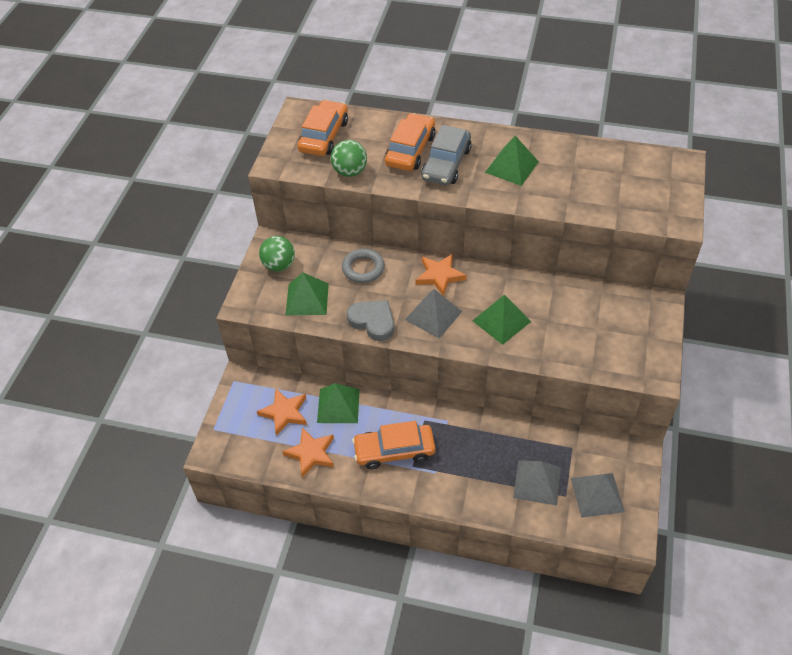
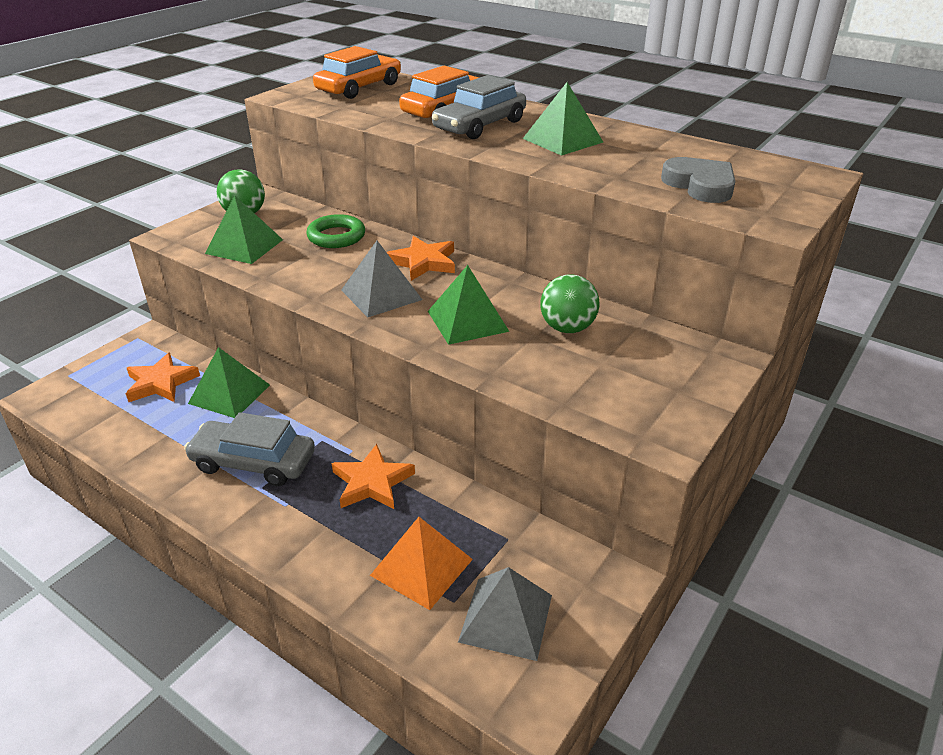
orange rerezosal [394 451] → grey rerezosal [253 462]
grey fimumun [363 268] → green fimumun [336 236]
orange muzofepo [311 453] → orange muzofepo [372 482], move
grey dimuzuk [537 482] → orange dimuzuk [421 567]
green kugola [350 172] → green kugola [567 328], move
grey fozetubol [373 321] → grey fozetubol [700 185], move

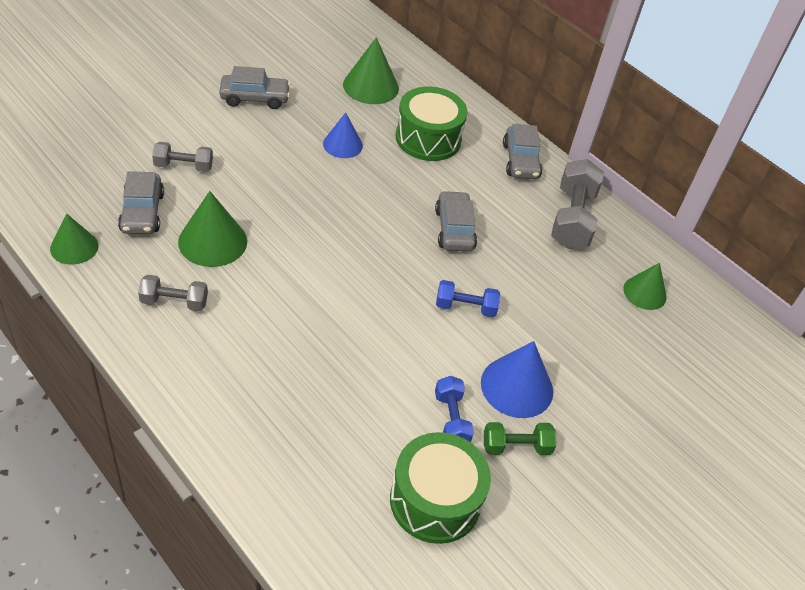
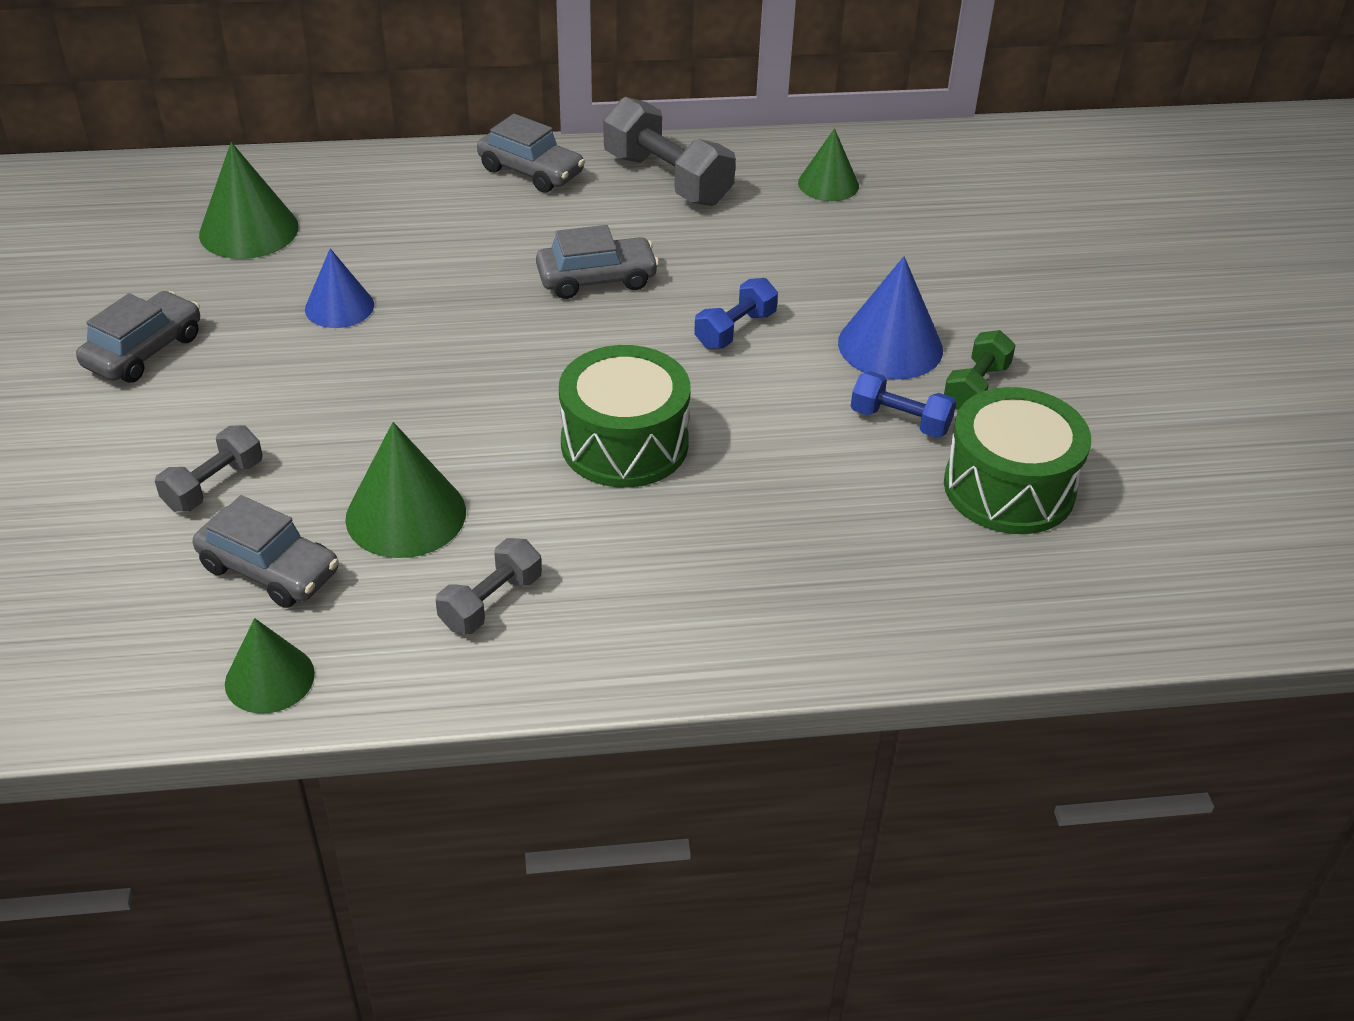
grey rerezosal [454 229] → grey rerezosal [597 279], 135 degrees clockwise
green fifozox [428 138] → green fifozox [624 443], move

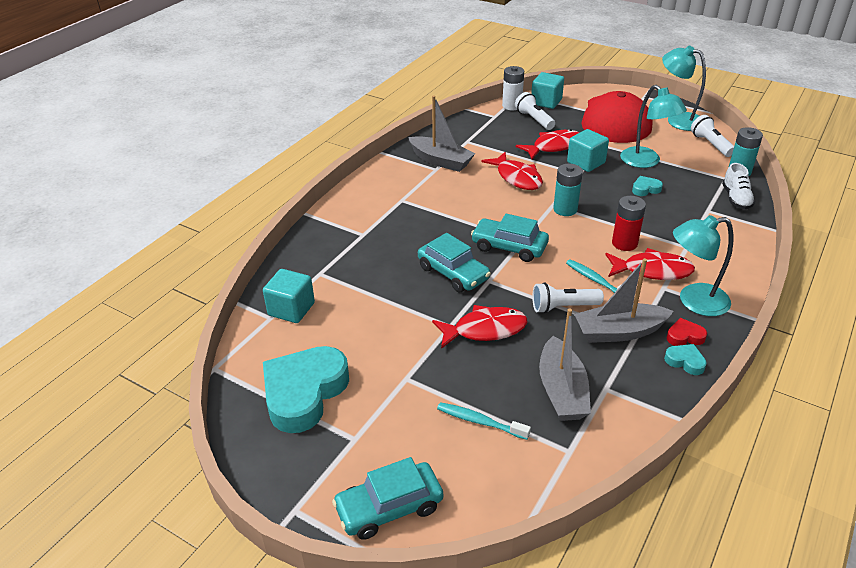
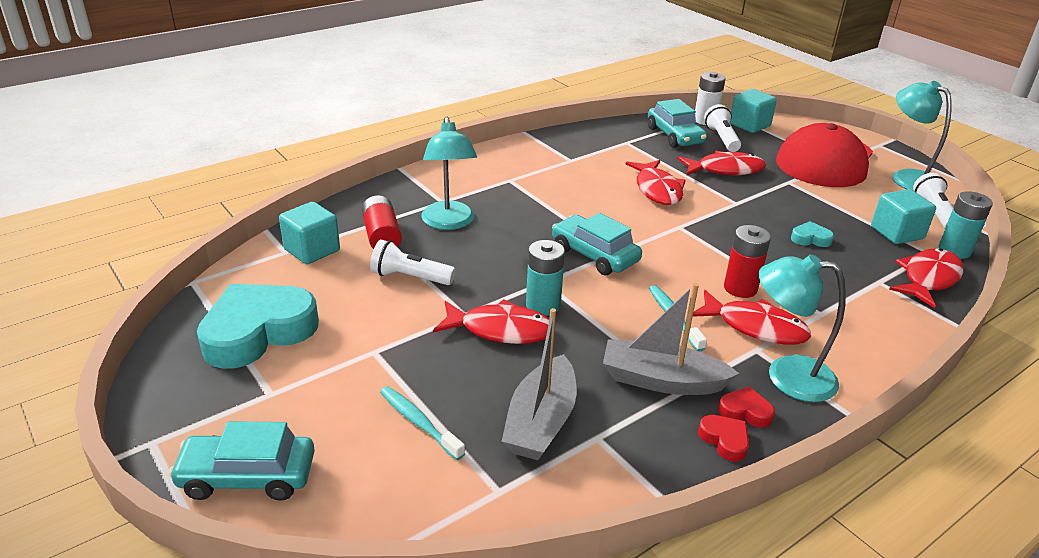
- → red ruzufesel [382 236]
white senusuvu [563 307] → white senusuvu [410 277], move
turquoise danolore [646 162] → turquoise danolore [449 222], move
turquoise ruzufesel [565 209] → turquoise ruzufesel [543 305], move
turquoise rerezosal [453 273] → turquoise rerezosal [675 136], move
turquoise fozetubol [685 361] → red fozetubol [724 440]
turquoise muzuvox [586 163] → turquoise muzuvox [897 233], move
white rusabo [736 199] → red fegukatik [928 279]
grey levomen [441 161] → -

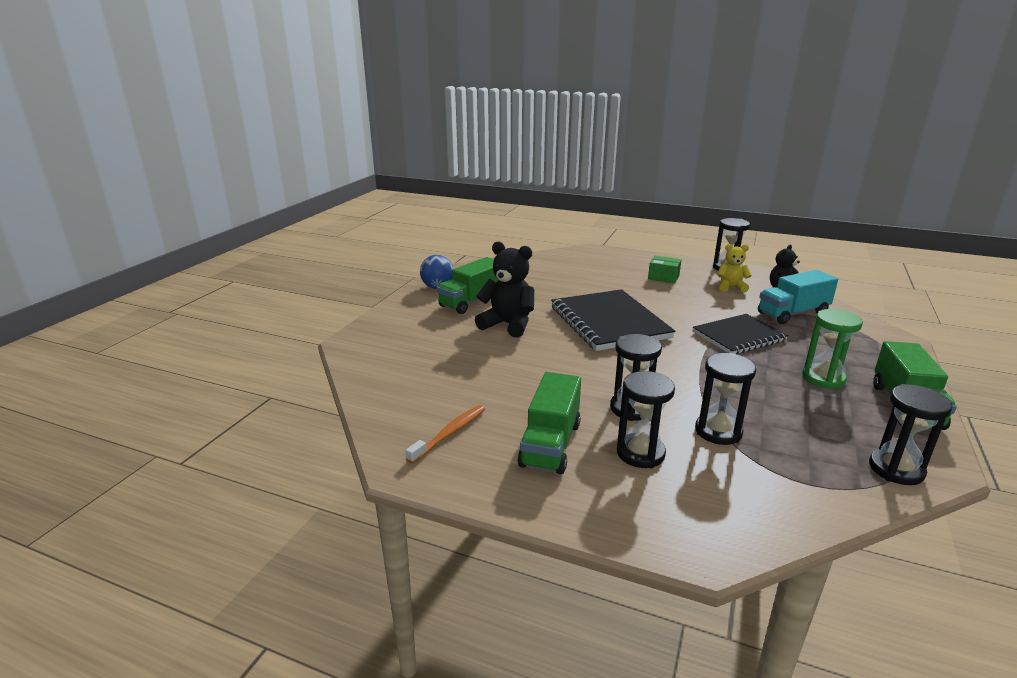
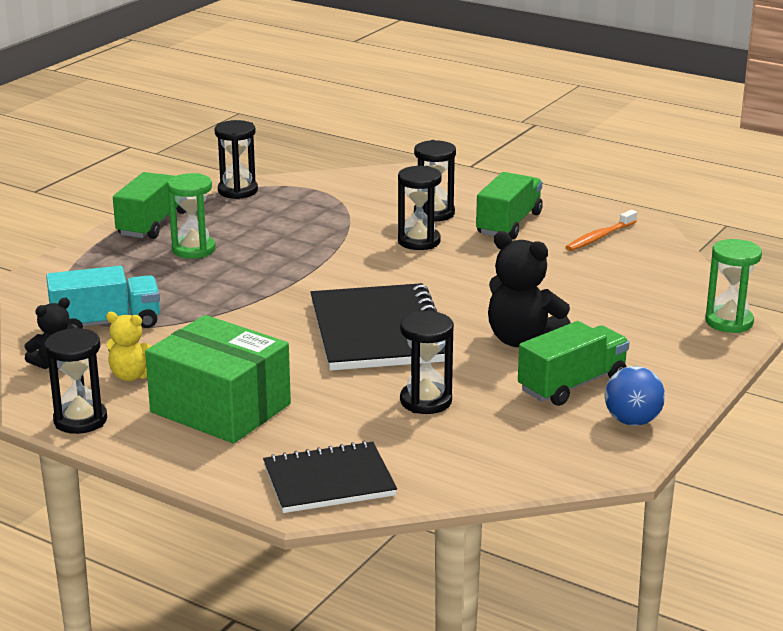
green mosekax [663 277] → green mosekax [220 408], x2.20
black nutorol [739 336] → black nutorol [329 481], move
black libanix [718 431] → black libanix [426 401], move
- → green libanix [729 322]

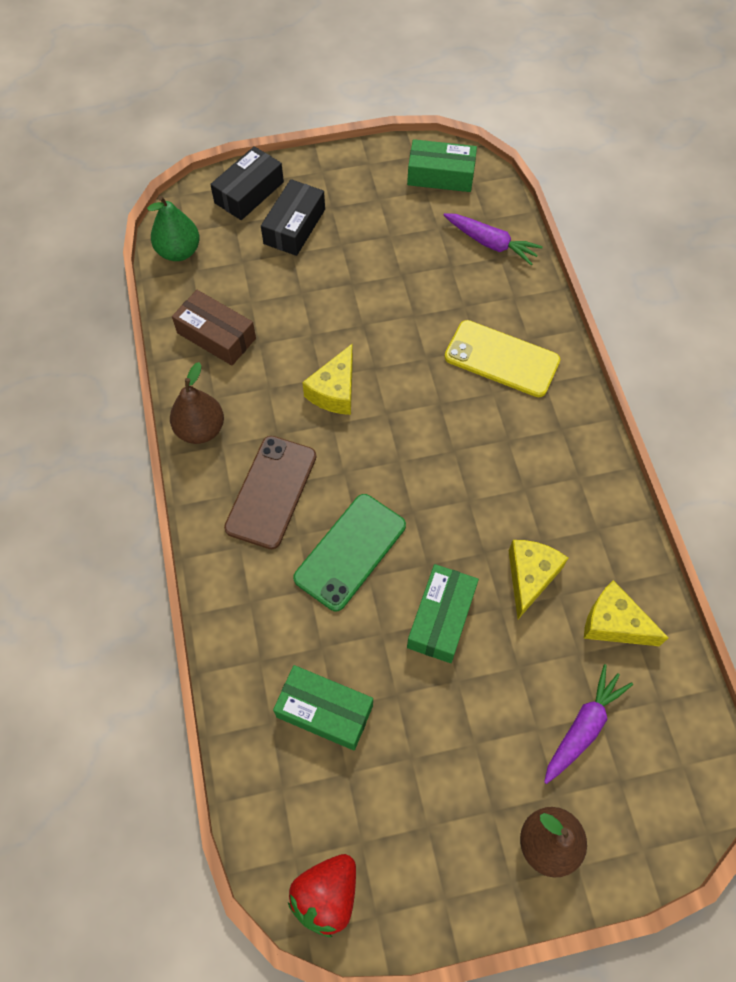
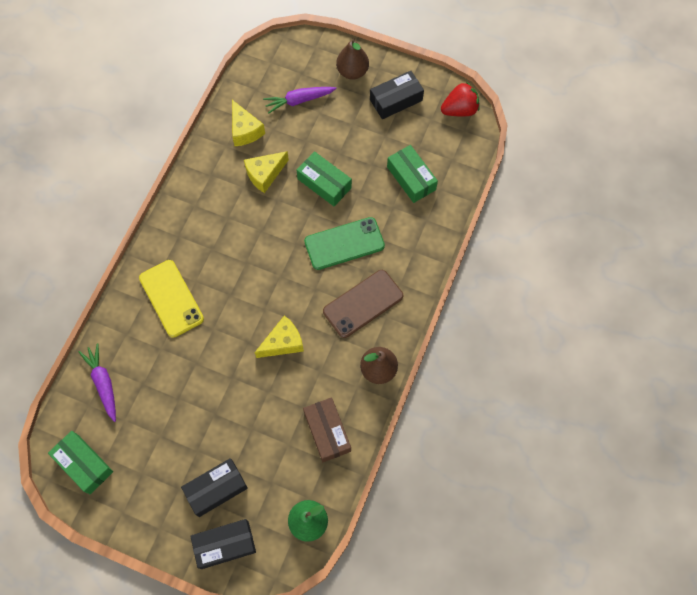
green mosekax [441 618] → green mosekax [324 183], 75 degrees clockwise
- → black mosekax [396 100]

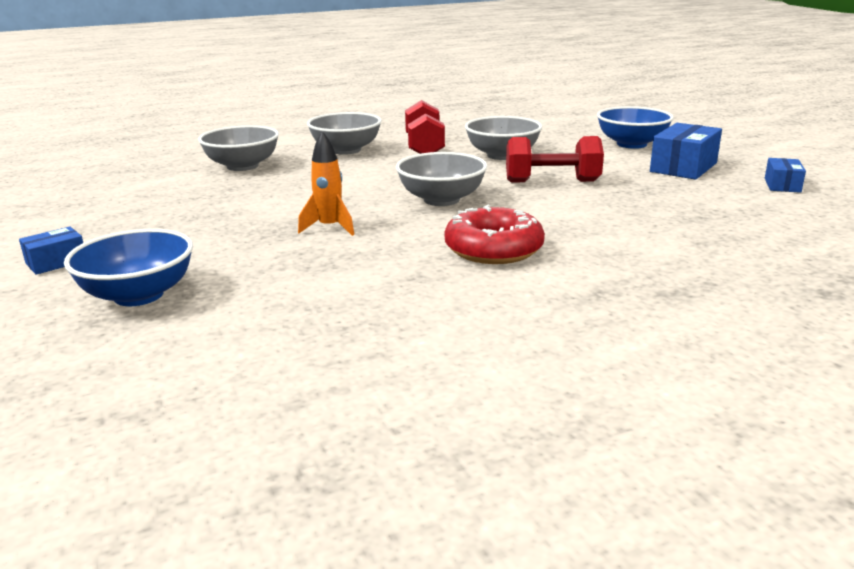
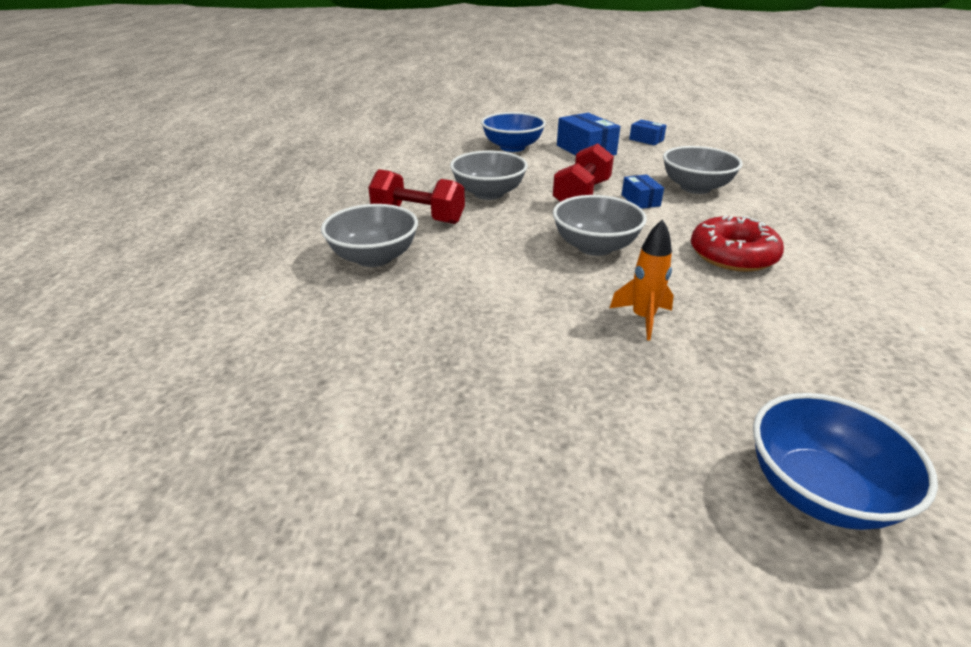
blue mosekax [56 262] → blue mosekax [640 200], move
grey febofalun [242 166] → grey febofalun [695 188], move

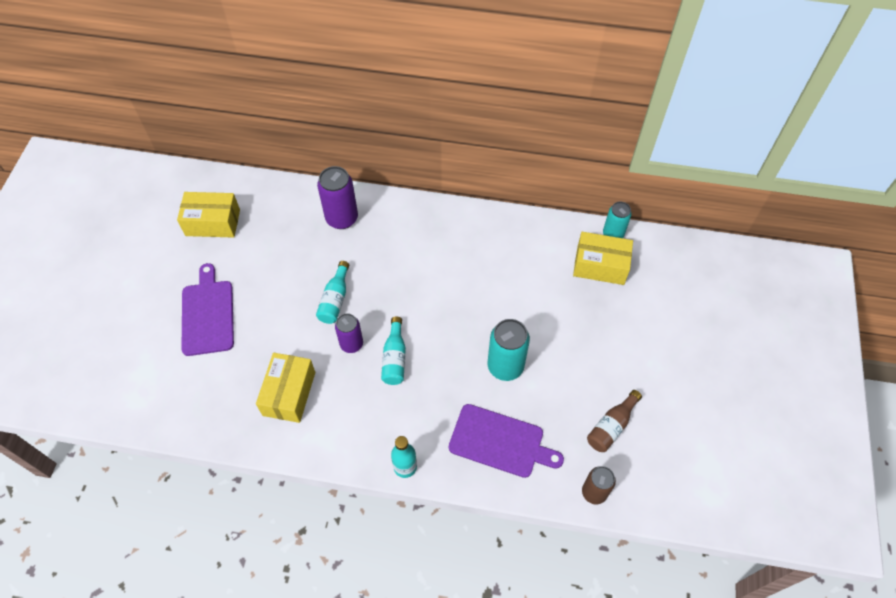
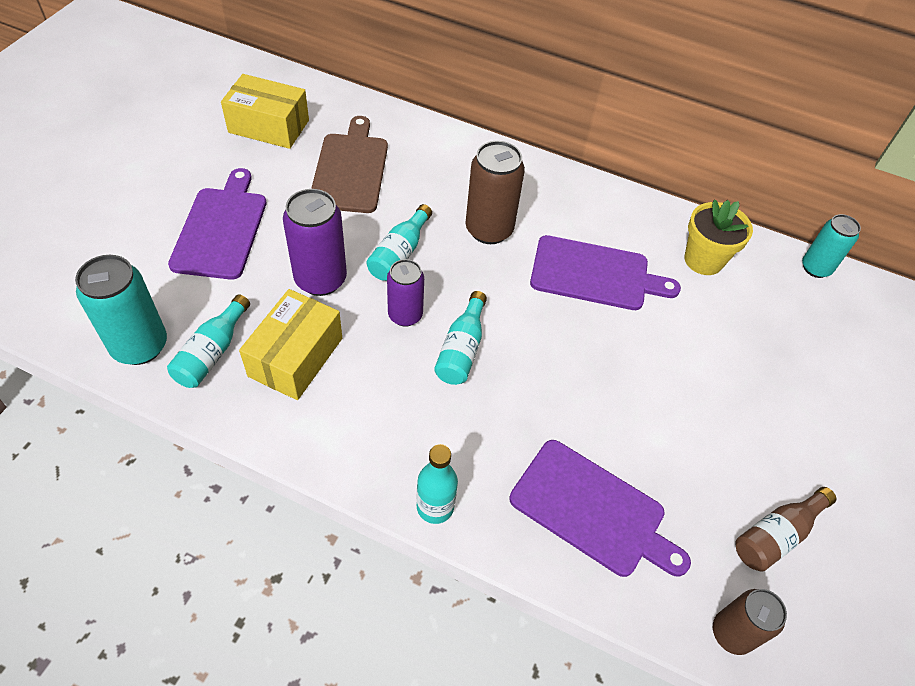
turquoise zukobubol [505 366] → turquoise zukobubol [140 346], move
- → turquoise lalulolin [212 353]
purple zukobubol [342 218] → purple zukobubol [320 279], move
- → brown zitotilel [350 169]
- → brown zukobubol [489 230]
- → purple zitotilel [595 274]
- → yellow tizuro [703 260]
yellow mosekax [600 266] → -

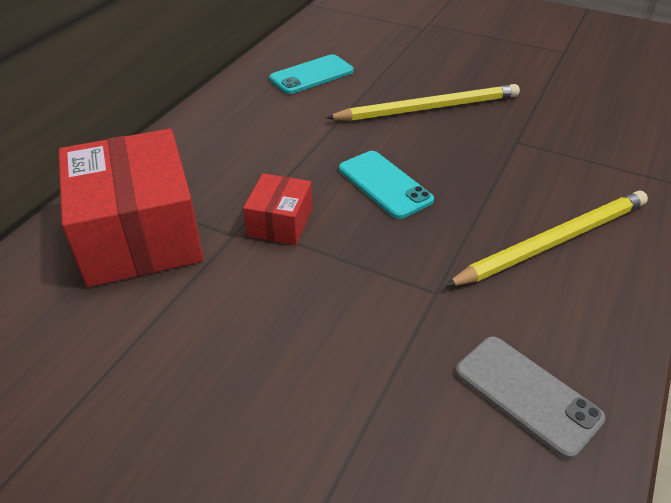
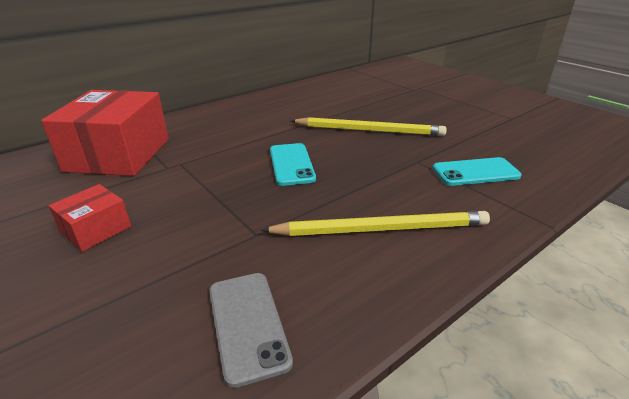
red mosekax [280 222] → red mosekax [96 229], move
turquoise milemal [311 75] → turquoise milemal [475 172], move

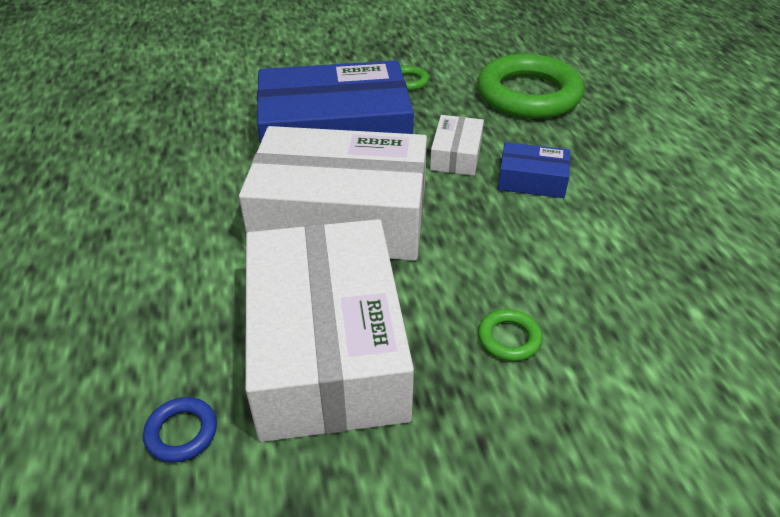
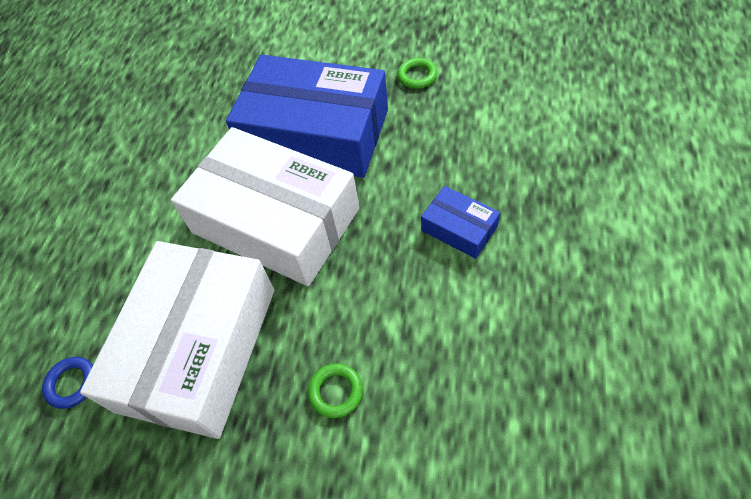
white mosekax [456 155] → -
green fimumun [528 95] → -

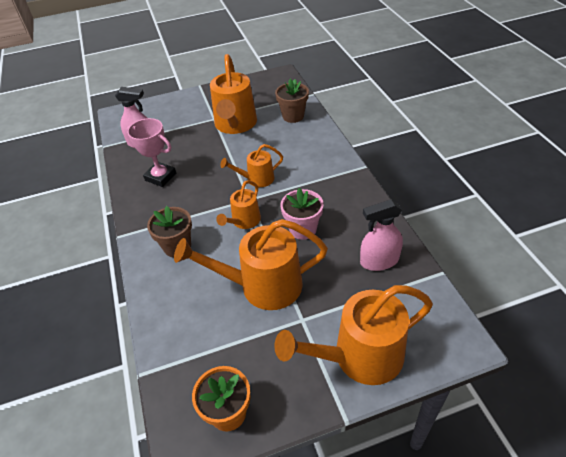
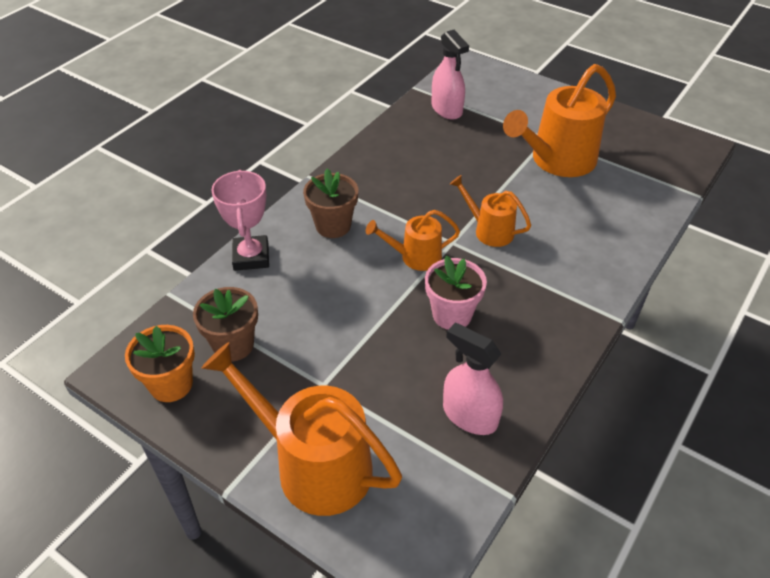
brown tizuro [293 116] → brown tizuro [233 345], move
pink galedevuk [160 177] → pink galedevuk [251 257], move
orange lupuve [262 286] → -

